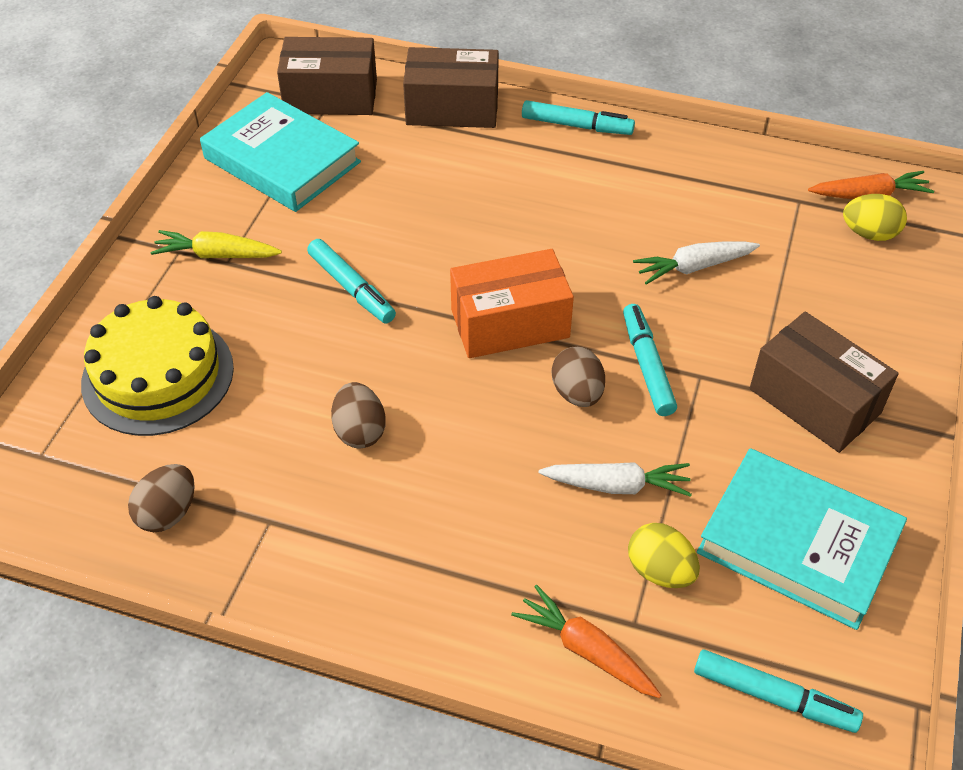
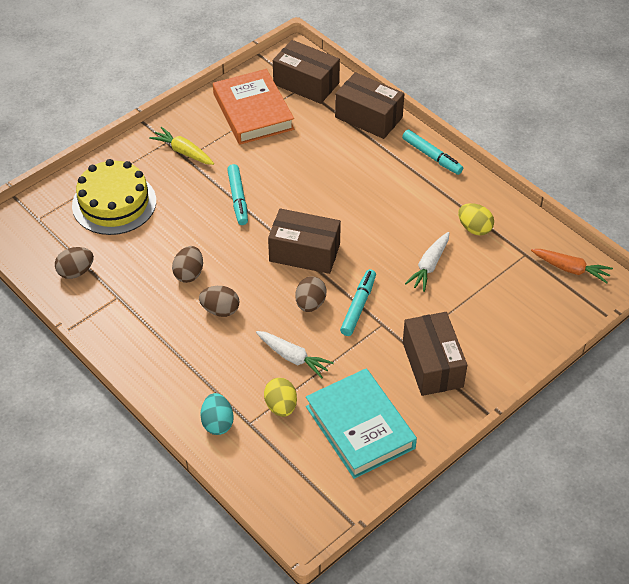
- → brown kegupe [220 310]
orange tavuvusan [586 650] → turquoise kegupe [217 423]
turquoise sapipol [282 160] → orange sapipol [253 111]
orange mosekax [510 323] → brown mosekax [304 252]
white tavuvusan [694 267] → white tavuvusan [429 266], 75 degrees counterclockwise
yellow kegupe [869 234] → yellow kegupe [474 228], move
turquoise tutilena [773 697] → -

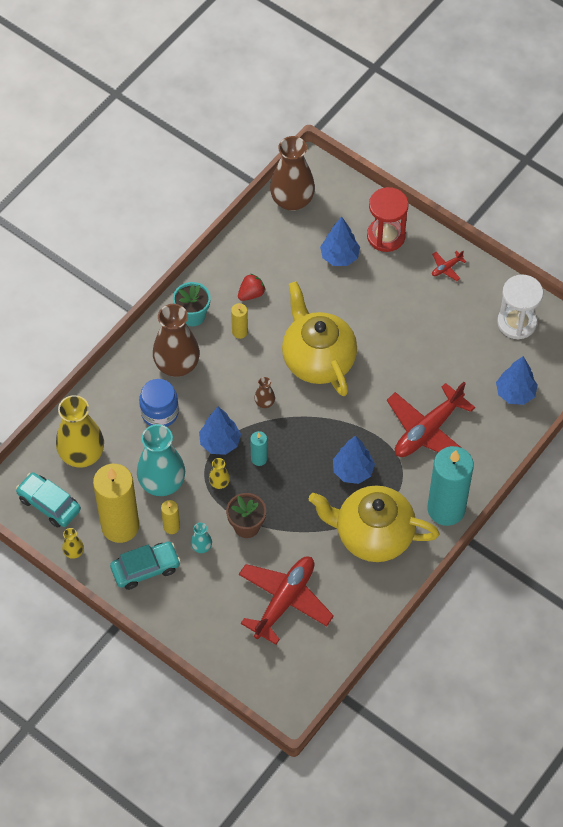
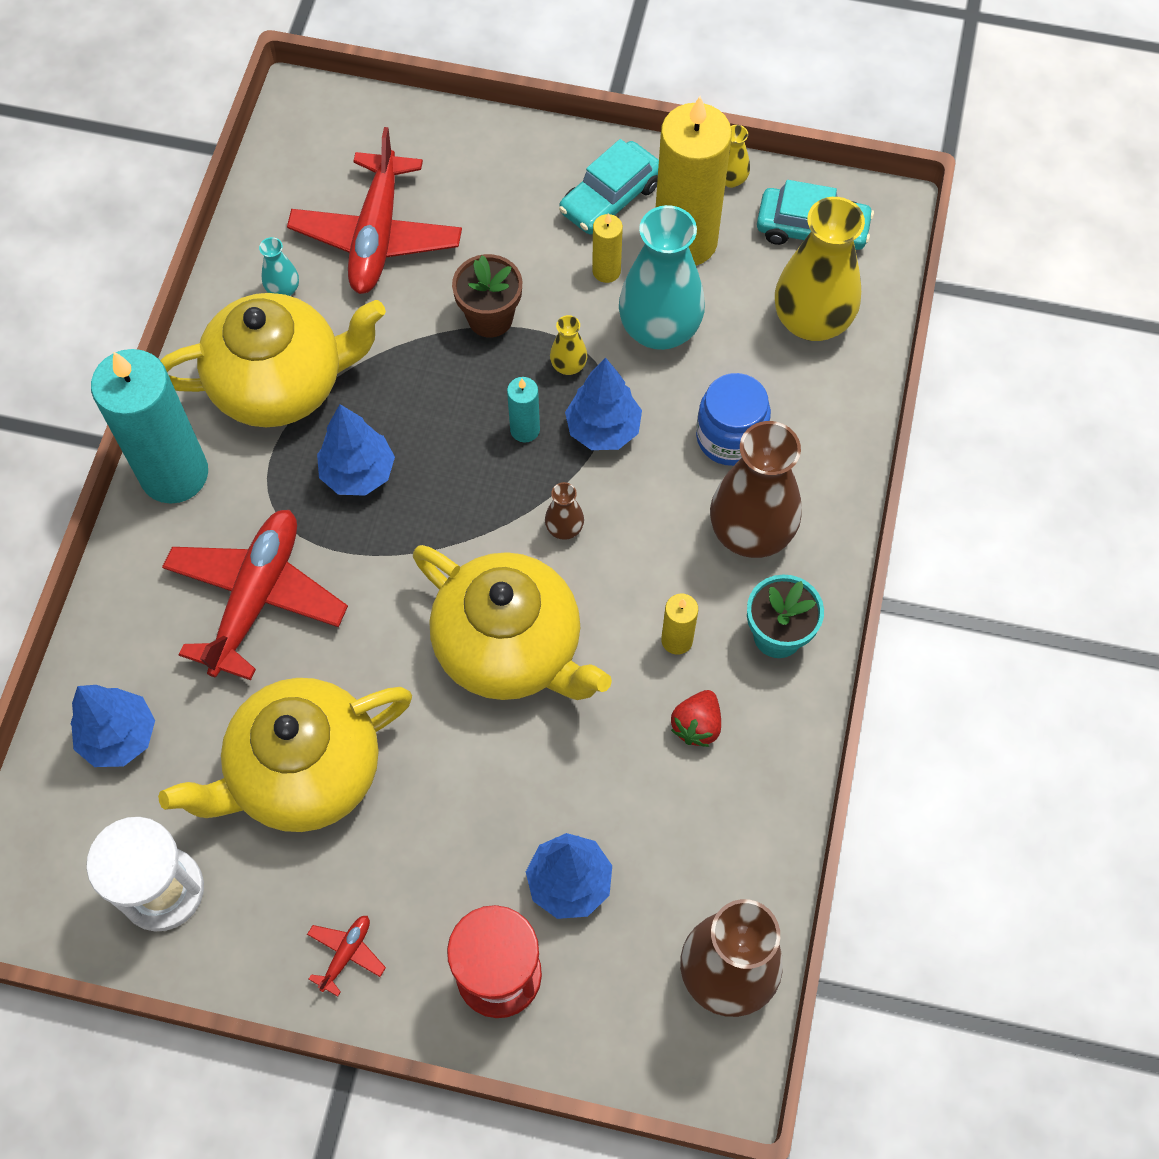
- → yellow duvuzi [303 773]
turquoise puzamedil [201 547] → turquoise puzamedil [283 289], move

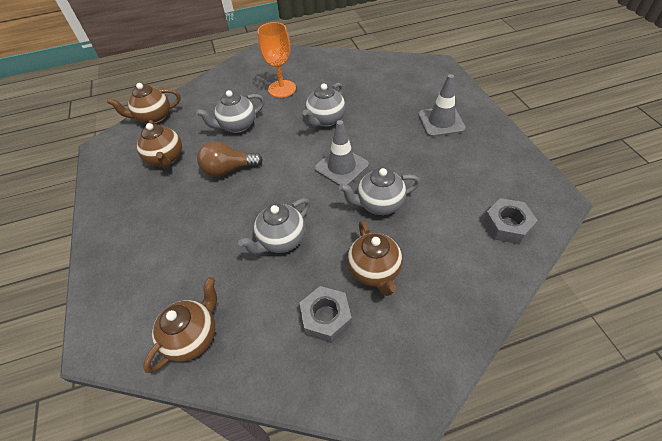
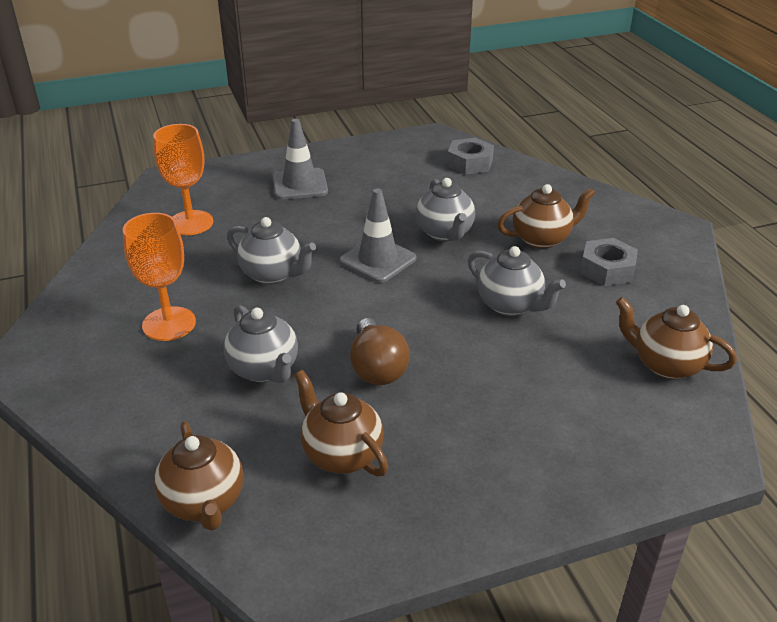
- → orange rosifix [190 223]
brown duvuzi [166 159] → brown duvuzi [341 454], 105 degrees counterclockwise

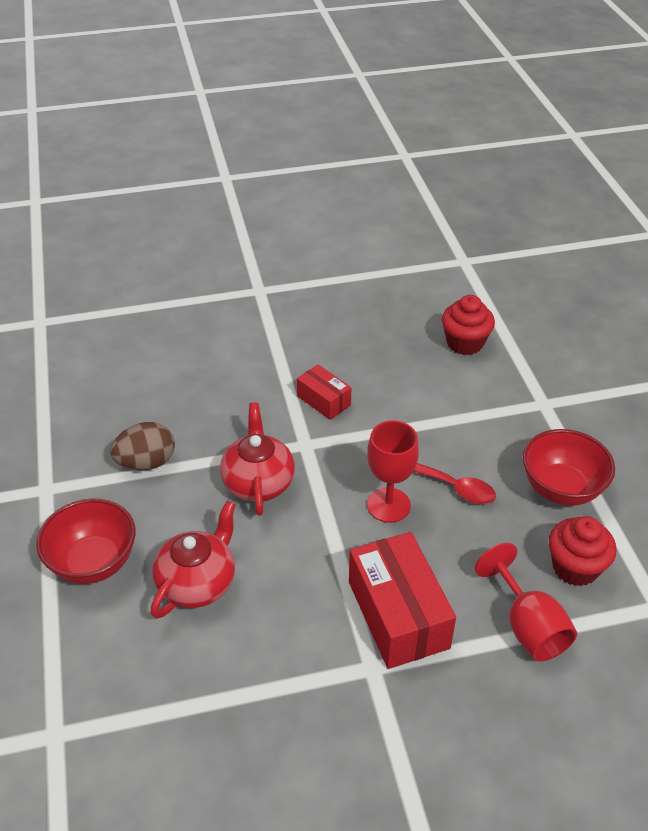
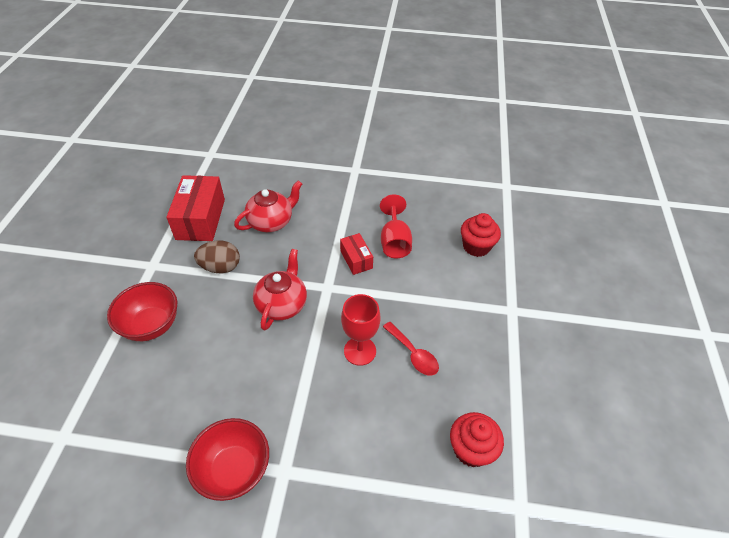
red mosekax [398 614] → red mosekax [200 219], move
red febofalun [561 489] → red febofalun [234 470], move
red duvuzi [198 582] → red duvuzi [271 222], move
red rosifix [527 626] → red rosifix [394 241], move

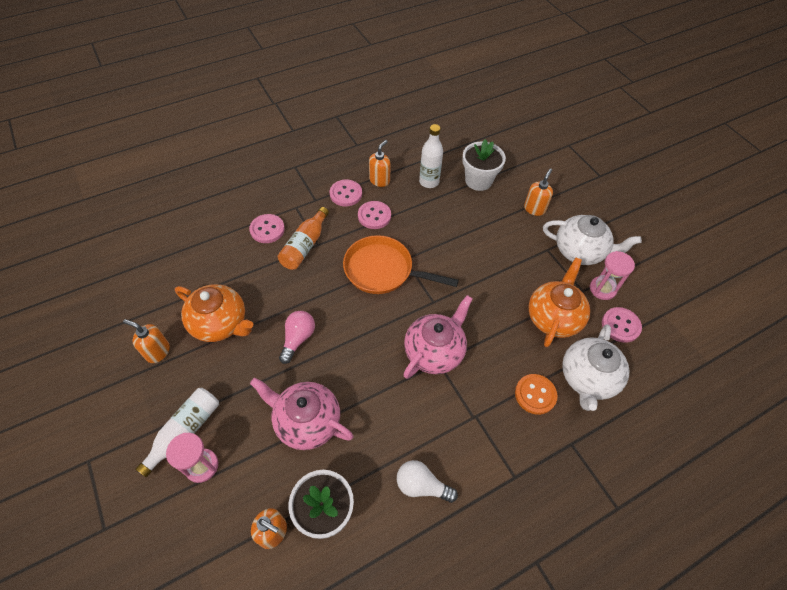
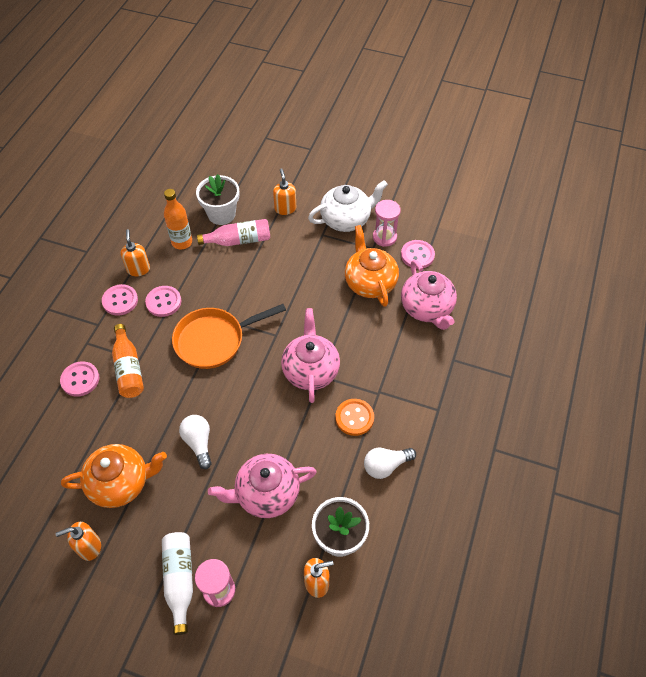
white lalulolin [429 182] → orange lalulolin [182 242]
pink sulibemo [298 339] → white sulibemo [198 443]
- → pink lalulolin [239 240]
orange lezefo [535 394] → orange lezefo [354 418], move
white duvuzi [587 378] → pink duvuzi [427 308]

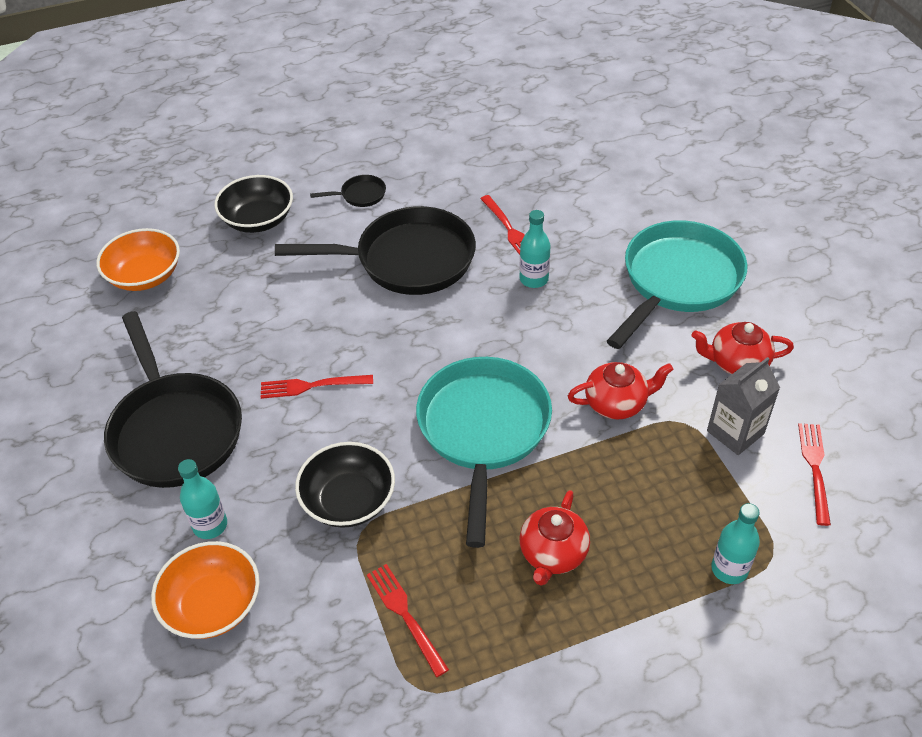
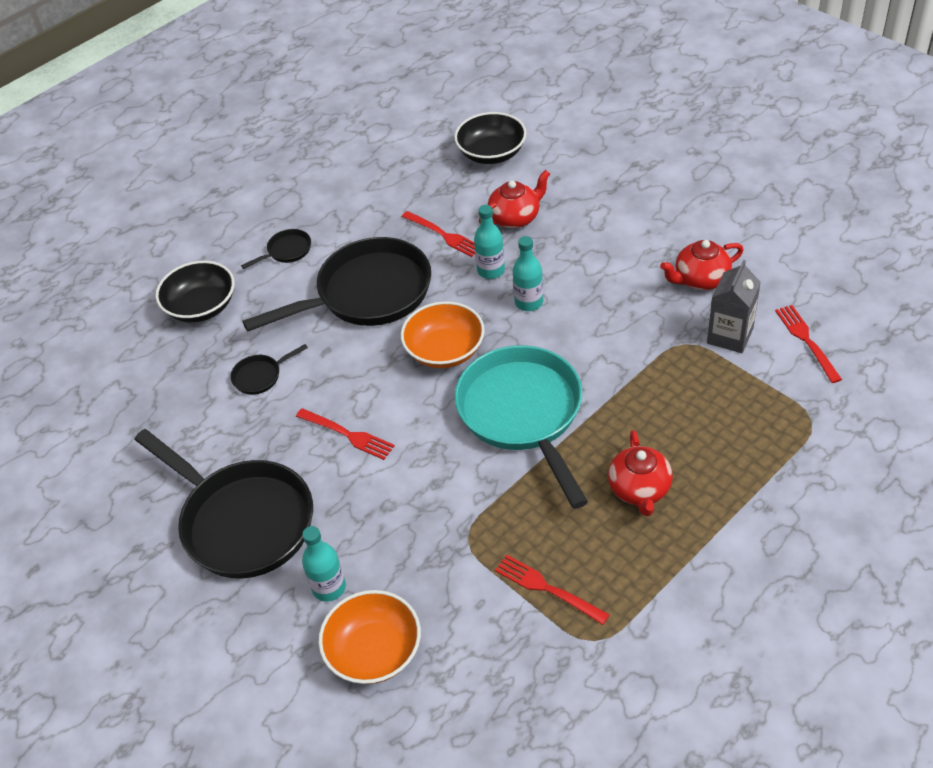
- → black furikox [260 376]
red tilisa [312 386] → red tilisa [347 434], 120 degrees counterclockwise
orange febofalun [145 276] → orange febofalun [445 350], move
black febofalun [348 500] → black febofalun [491 153], move
red duvuzi [616 403] → red duvuzi [515 218], move
turquoise lalulolin [729 569] → turquoise lalulolin [529 302], move
turquoise furikox [678 281] → -

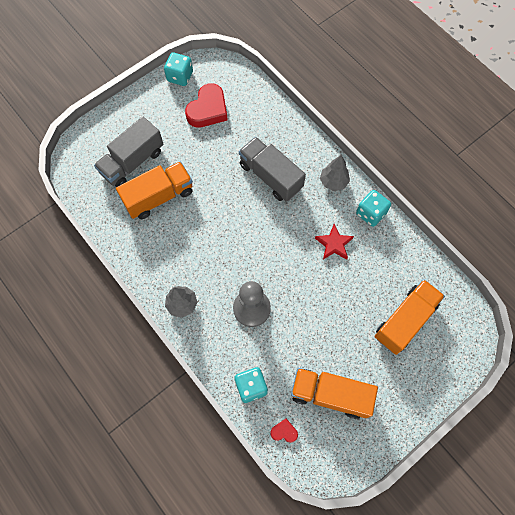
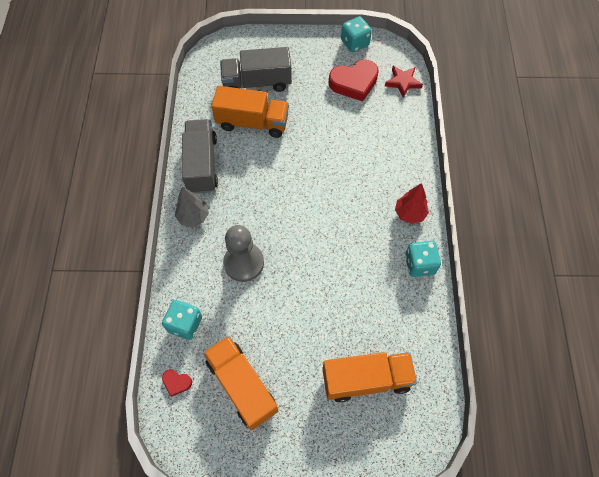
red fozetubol [284 432] → red fozetubol [176 382], 150 degrees clockwise
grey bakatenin [270 176] → grey bakatenin [202 164], move
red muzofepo [334 244] → red muzofepo [403 82], move
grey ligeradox [333 182] → red ligeradox [409 213]

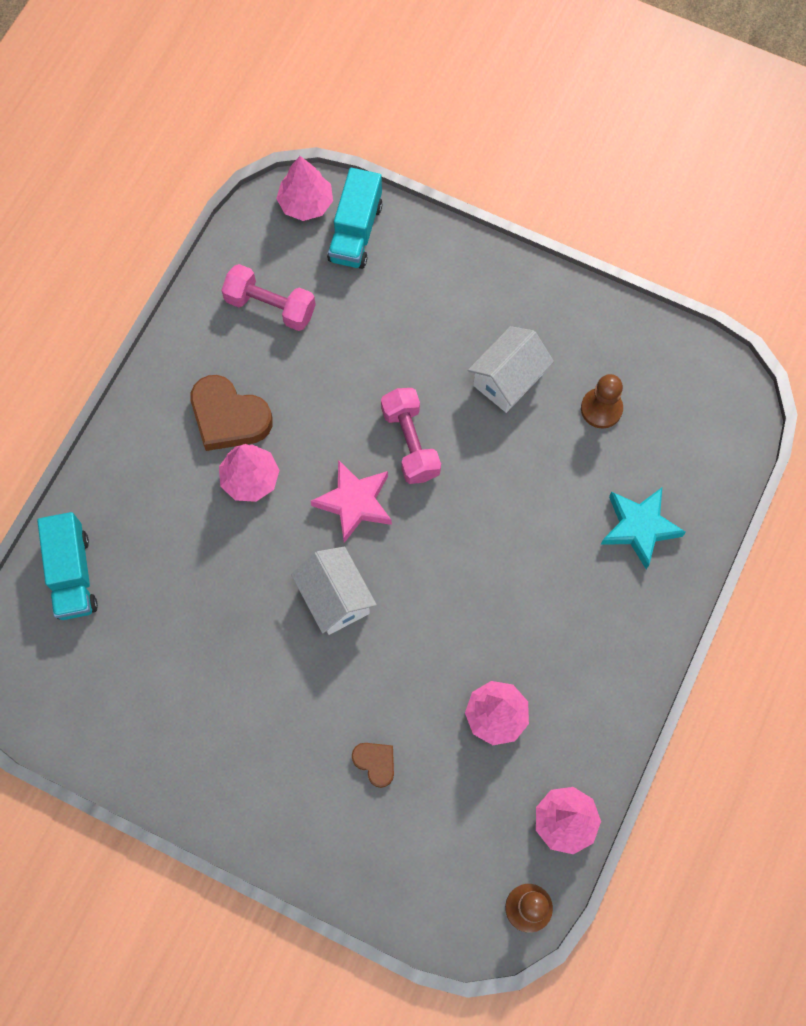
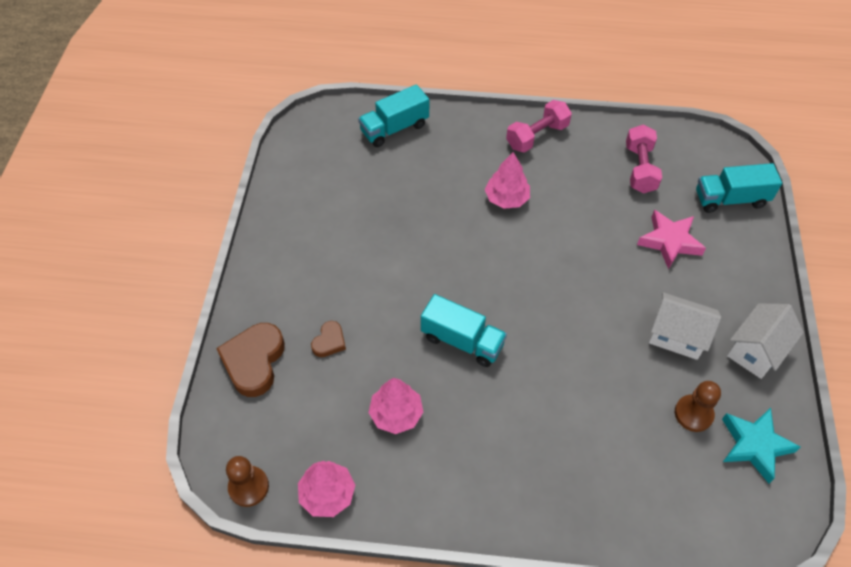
brown fozetubol [229 417] → brown fozetubol [254 361], move
- → turquoise bakatenin [462 341]
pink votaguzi [410 443] → pink votaguzi [537 136], move
pink muzofepo [354 502] → pink muzofepo [669 241], move
turquoise muzofepo [639 528] → turquoise muzofepo [754 445], move
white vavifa [335 598] → white vavifa [756 350], move
pink ligeradox [306 203] → -

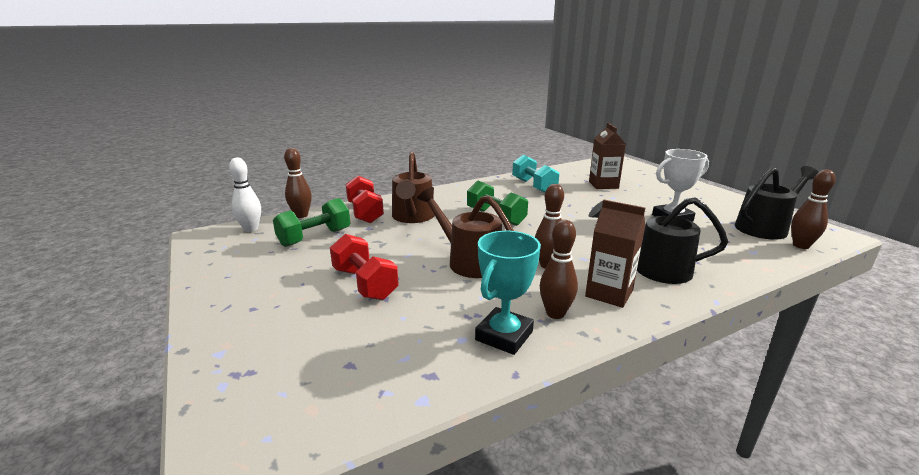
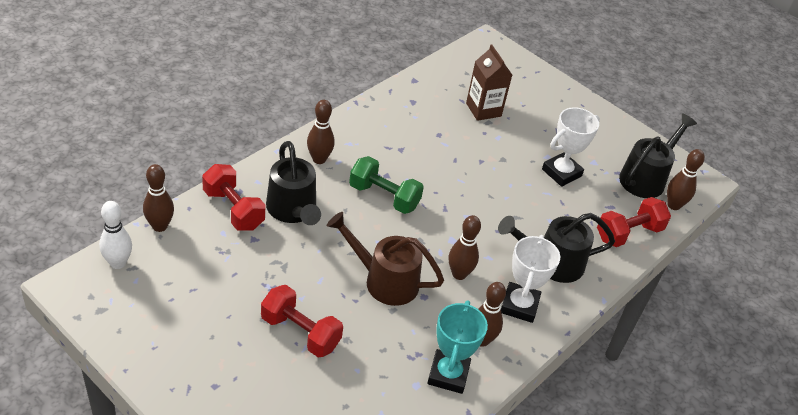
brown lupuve [412 217] → black lupuve [293 211]
- → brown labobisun [319 159]
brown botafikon [609 293] → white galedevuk [519 305]
- → red votaguzi [628 233]
green votaguzi [315 237] → -
turquoise votaguzi [534 186] → -

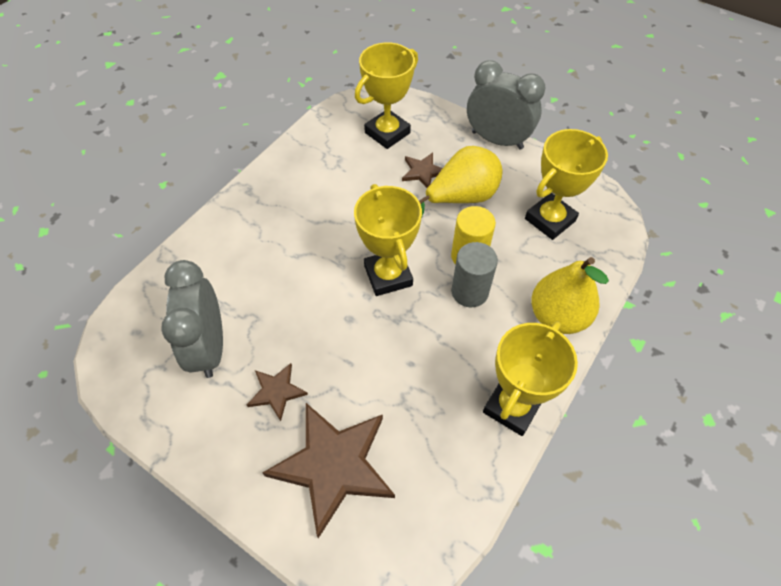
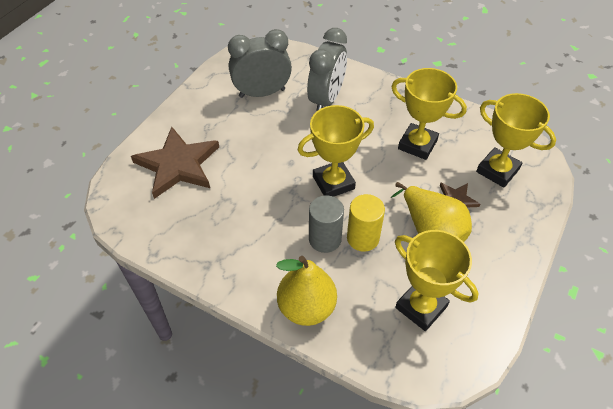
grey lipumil [497 140] → grey lipumil [326 99], move
yellow galedevuk [512 406] → yellow galedevuk [417 144], move
brown muzofepo [276 392] → -

